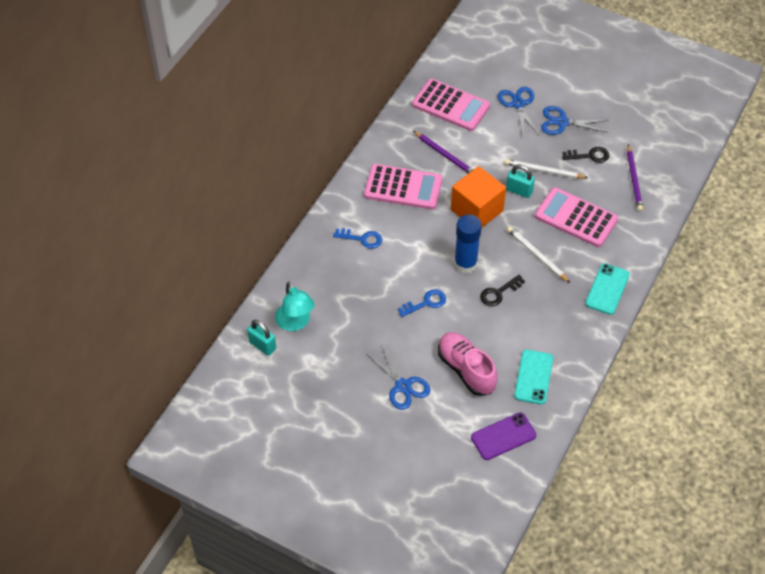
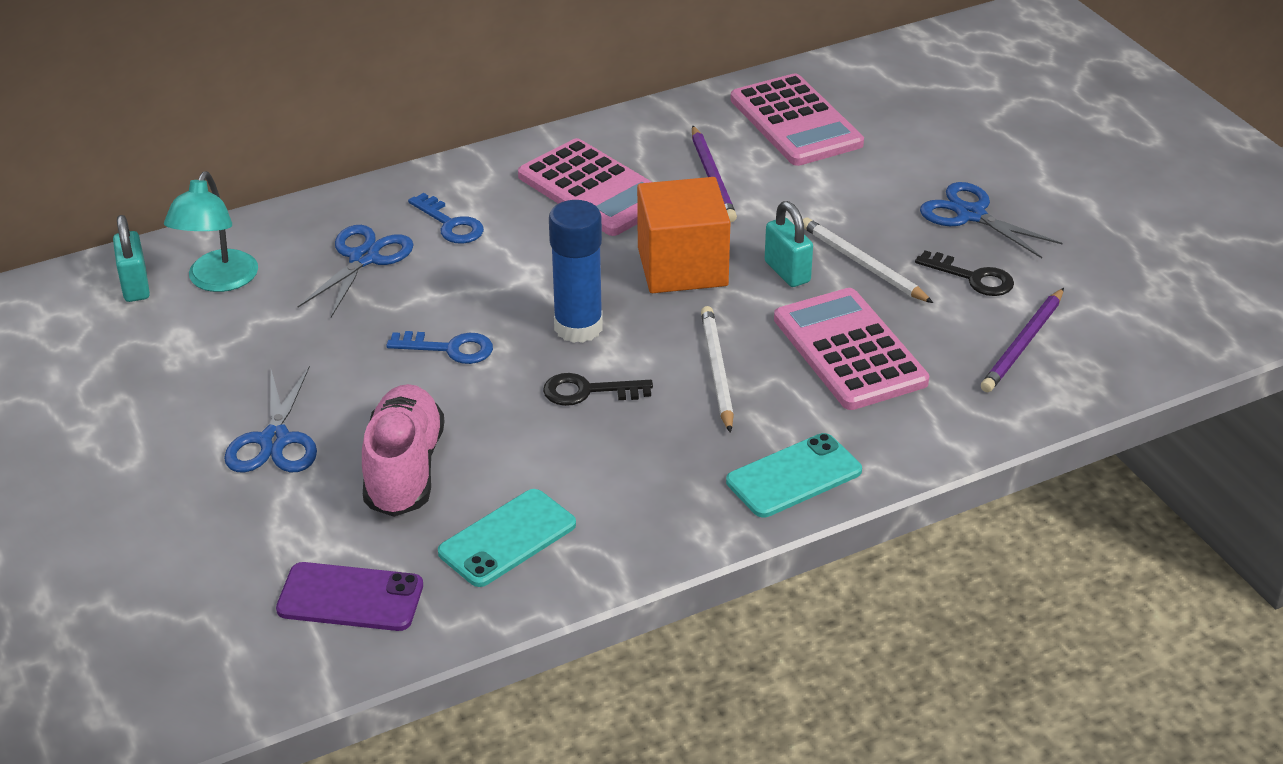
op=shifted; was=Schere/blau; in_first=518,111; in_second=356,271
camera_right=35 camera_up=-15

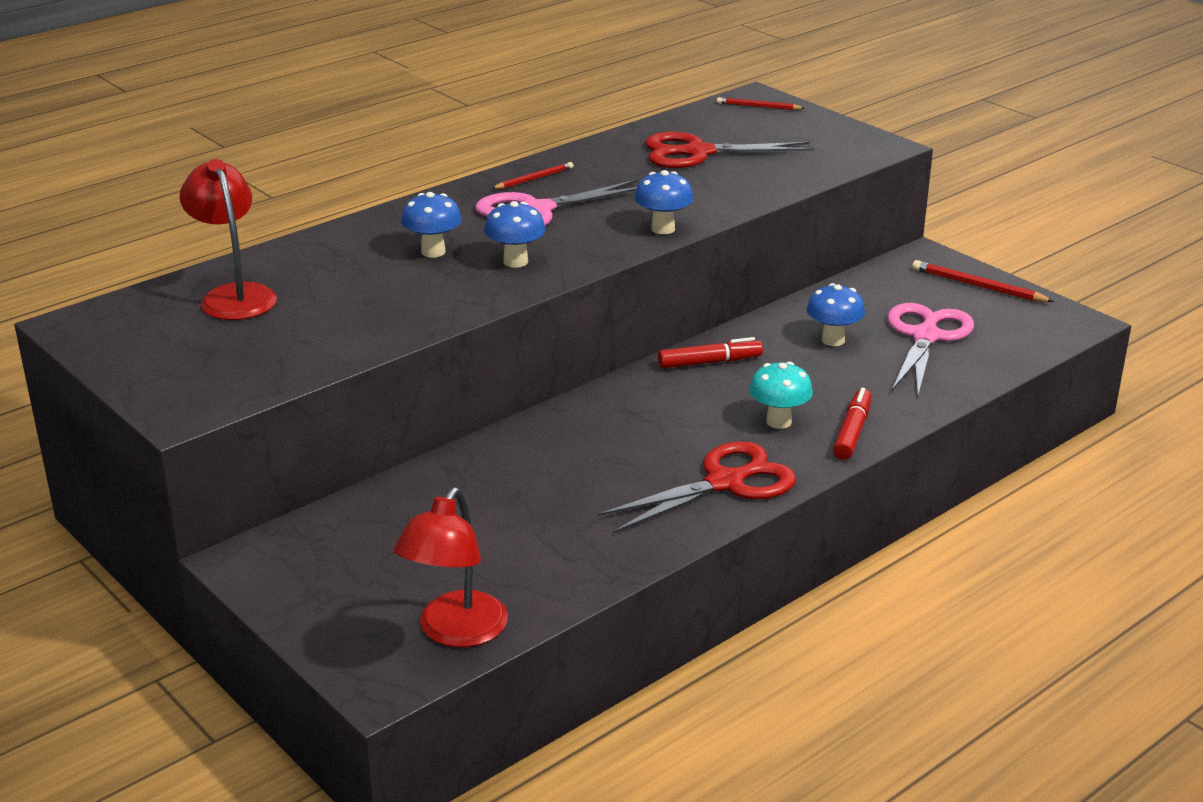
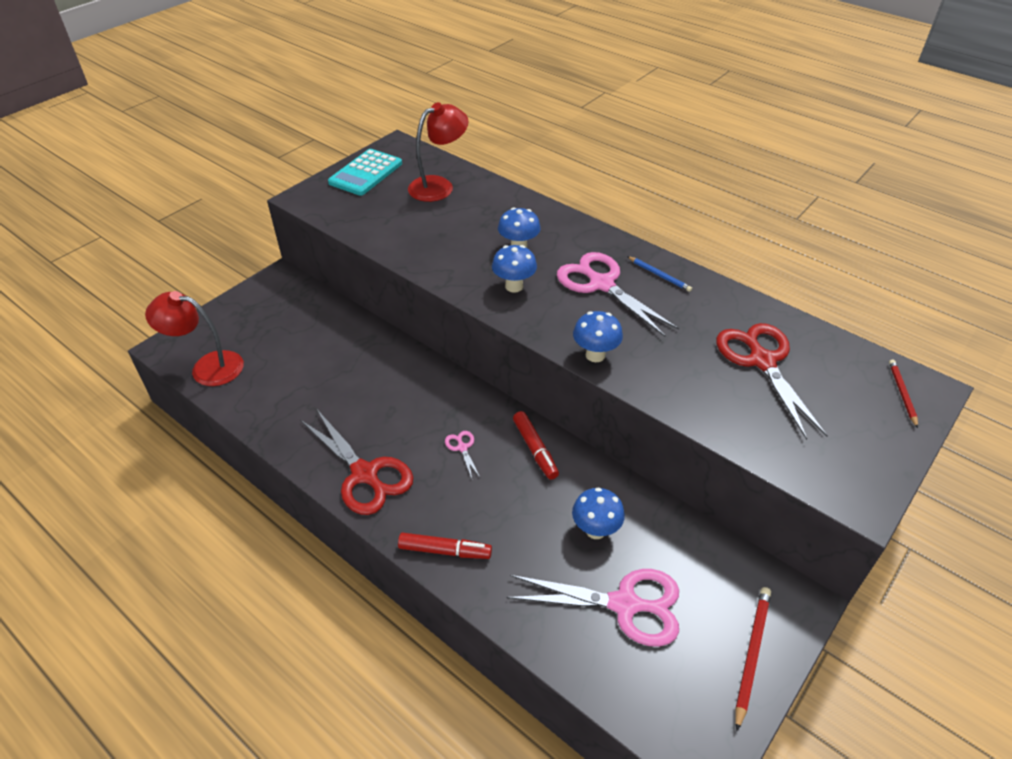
op=repainted; was=Bleistift/rot; now=Bleistift/blau; in_first=532,175; in_second=659,274
op=gone; was=Pilz/türkis; in_first=781,395
op=new; now=Taschenrechner/türkis; in_second=365,172
op=new; now=Schere/rosa; in_second=462,455
camera_right=80 camera_up=15

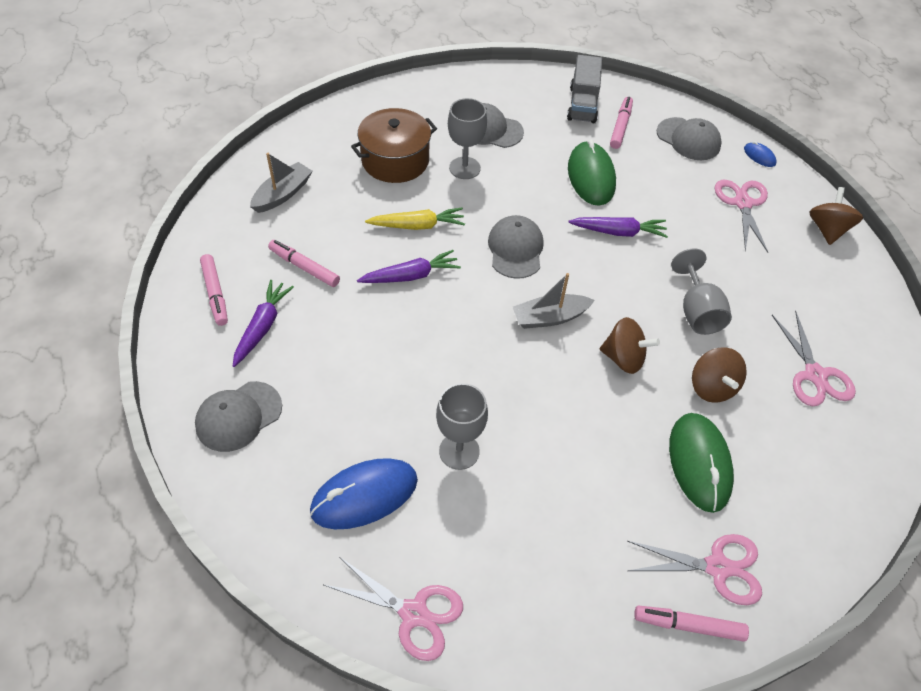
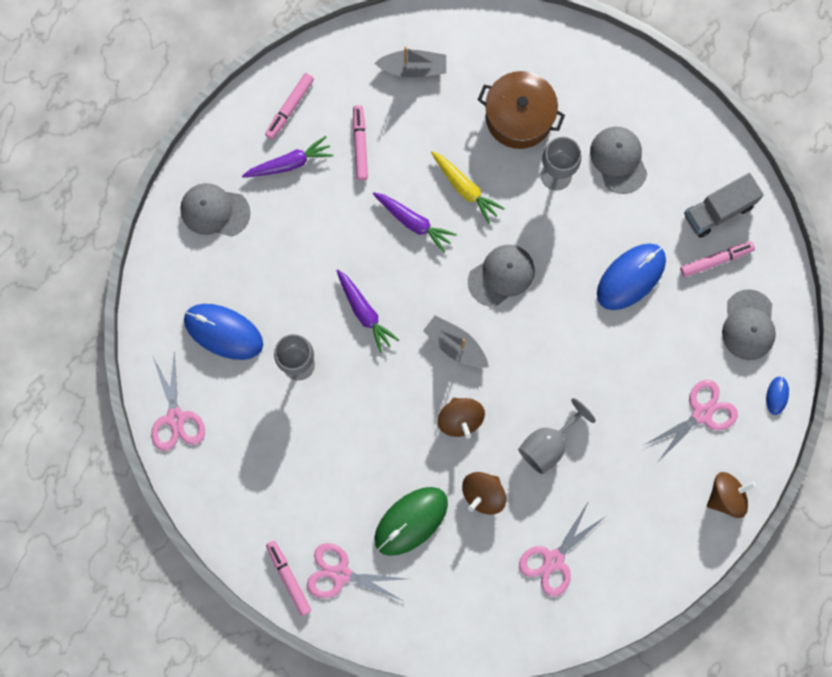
op=repainted; was=Computermaus/grün; now=Computermaus/blau; in_first=592,173; in_second=631,276
op=shifted; was=Karotte/lila; in_first=618,227; in_second=368,311
op=rotated; was=Schere/rosa; in_first=694,569; in_second=356,572; clockwise=135
camera_right=55 camera_up=25

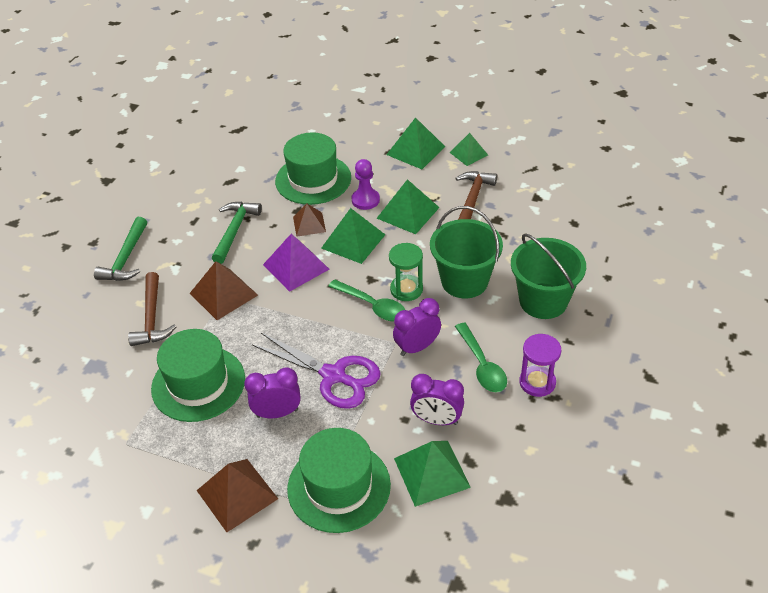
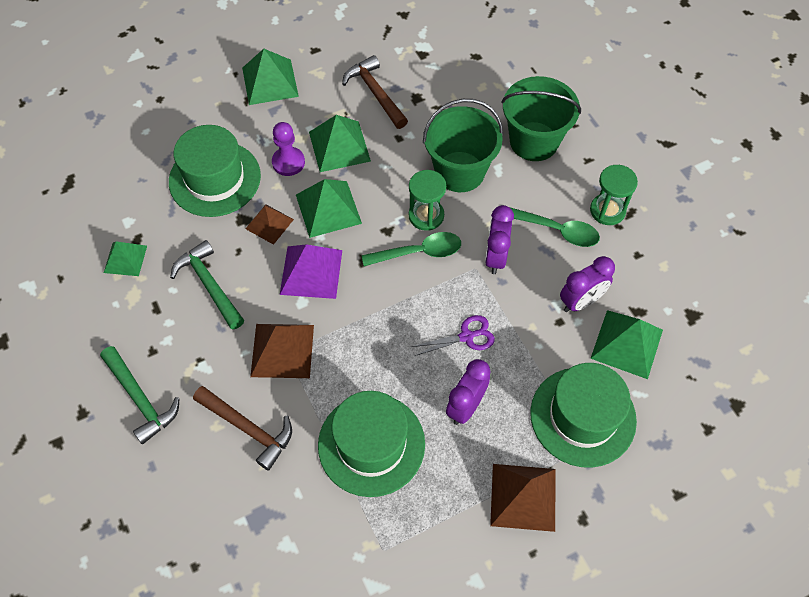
op=shifted; was=Pyramide/grün; in_first=469,149; in_second=125,259
op=scaled; was=Schere/lila; in_first=316,371; in_second=453,335; ratio=0.55
op=repainted; was=Sanduhr/lila; now=Sanduhr/grün; in_first=540,365; in_second=614,195
camera_right=-50 camera_up=15

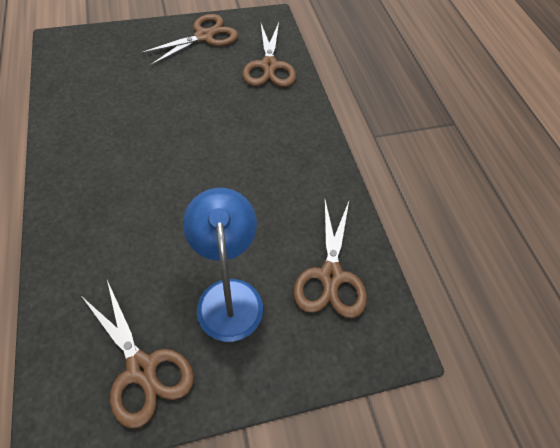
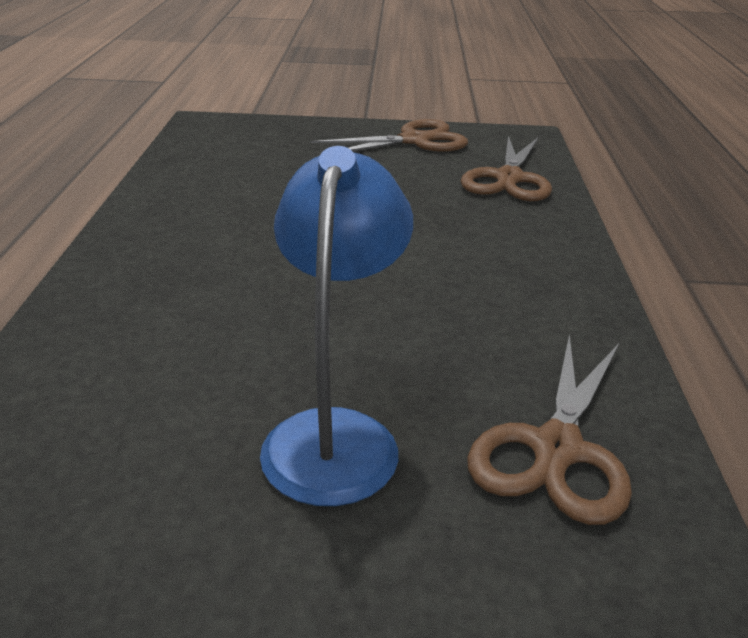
op=gone; was=Schere/braun; in_first=138,354
camera_right=20 camera_up=-25

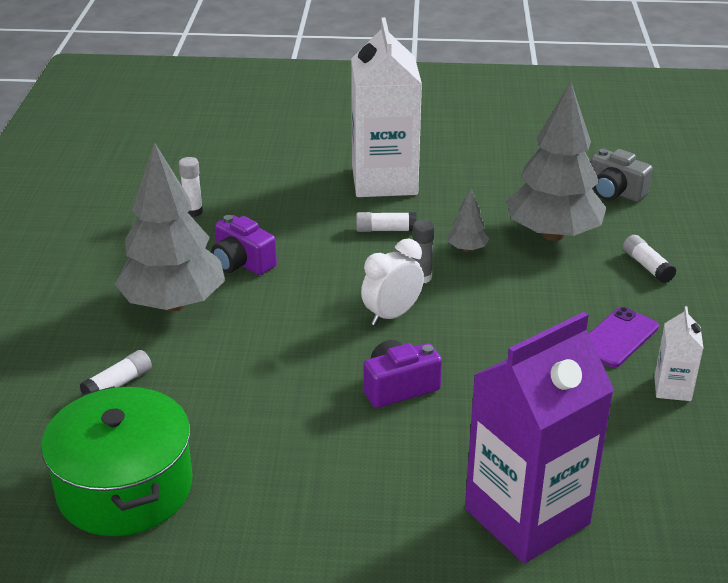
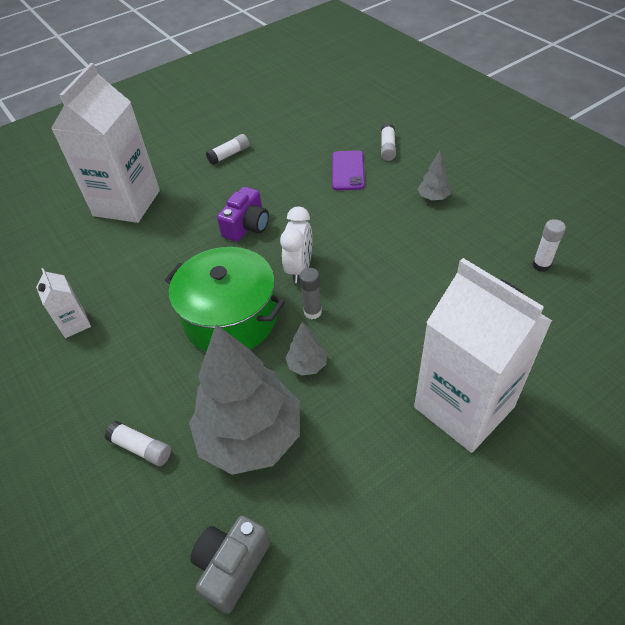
op=scaled; was=Baum/grau; in_first=170,226; in_second=434,175; ratio=0.42
op=rotated; was=Kamera/grau; in_first=622,175; in_second=230,564; clockwise=-60
op=shifted; was=Klebestift/weiß; in_first=386,222; in_second=227,149
op=gone; was=Kamera/lila; in_first=244,245
op=shifted; was=Handy/lila; in_first=624,337; in_second=348,170
op=repainted; was=Getränkekarton/lila; now=Getränkekarton/weiß; in_first=539,438; in_second=105,143
op=shifted; was=Kochtopf/grün; in_first=116,461; in_second=225,299
camera_right=145 camera_up=15

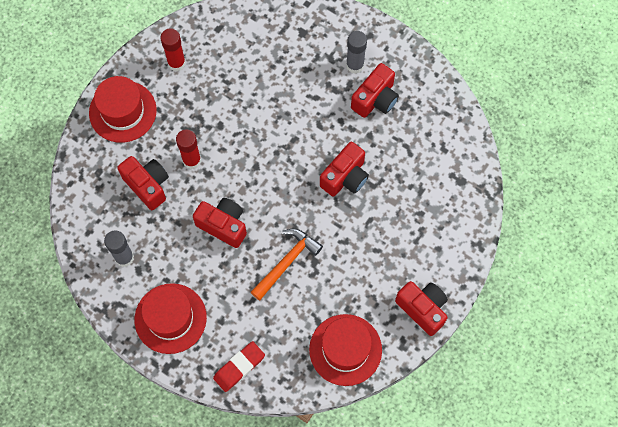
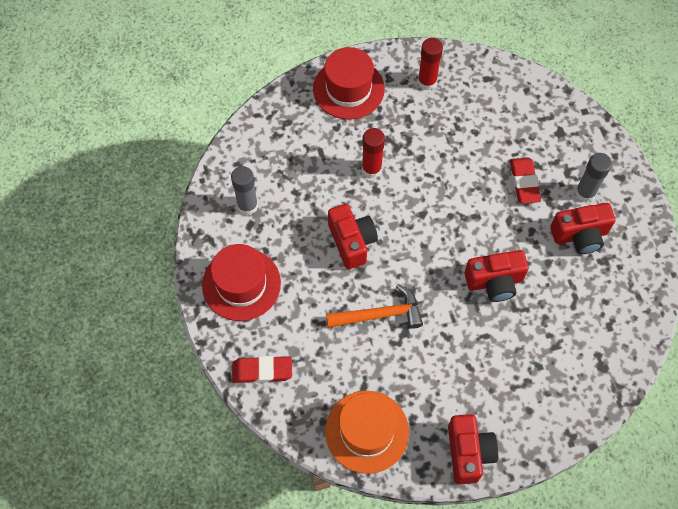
op=gone; was=Kamera/rot; in_first=143,183
op=repainted; was=Hut/rot; now=Hut/orange; in_first=345,350; in_second=367,432
op=new; now=Radiergummi/rot; in_second=525,181
camera_right=40 camera_up=-5

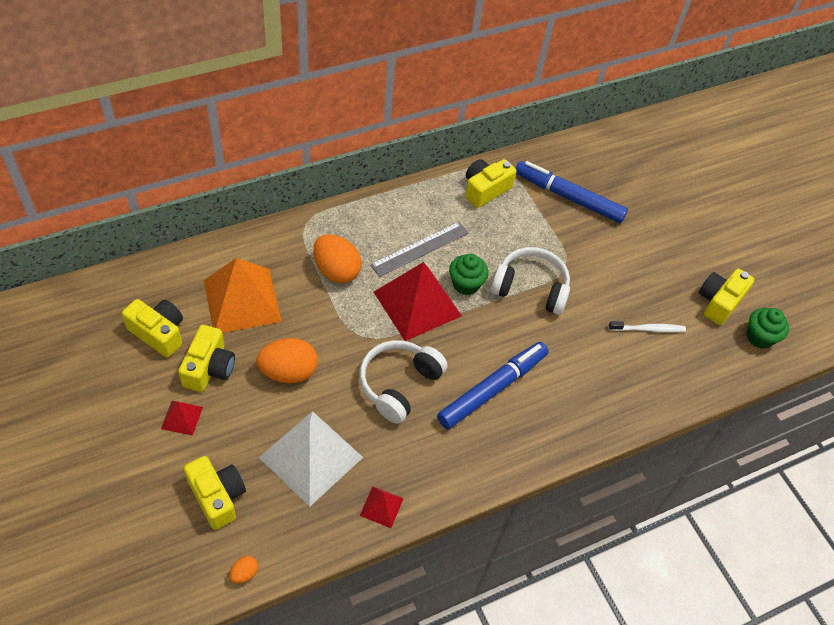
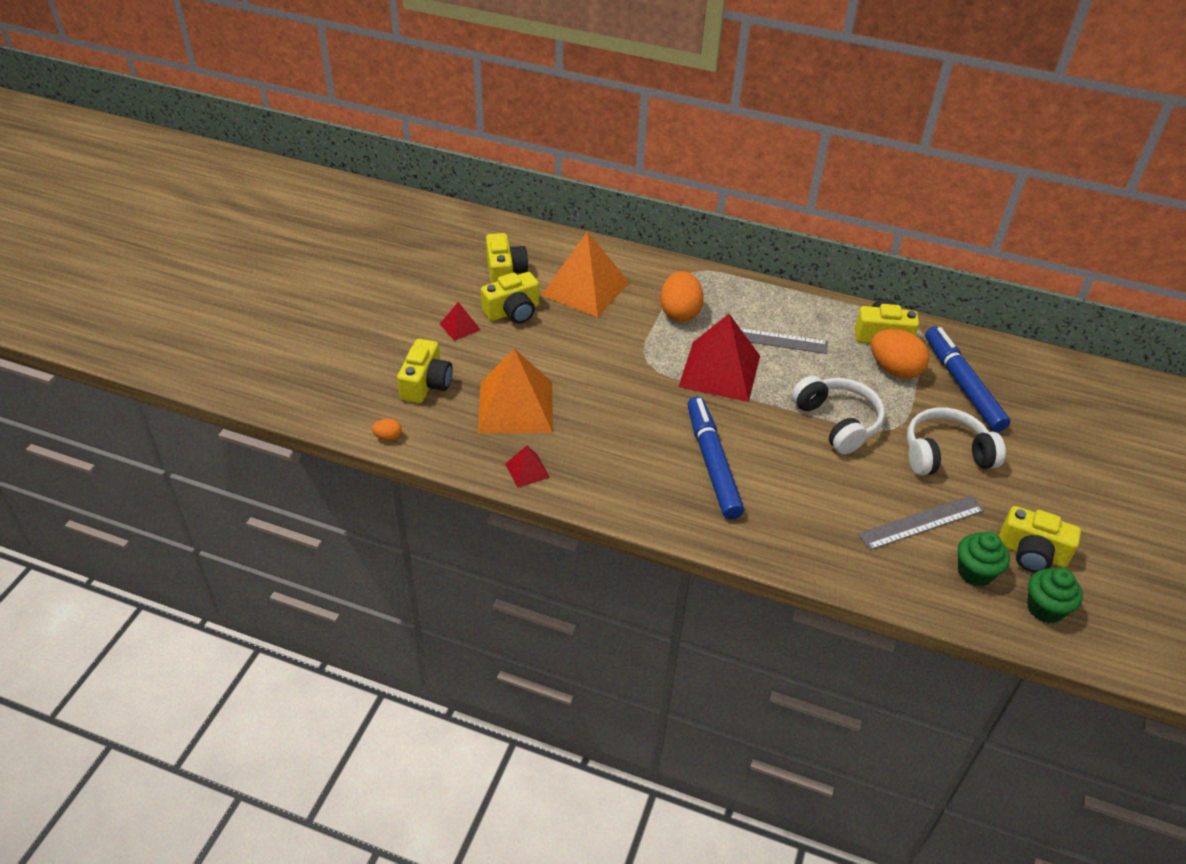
op=shifted; was=Muffin/grün; in_first=469,274; in_second=984,559
op=rotated; was=Kamera/gelb; in_first=726,297; in_second=1040,539; clockwise=-150
op=swapped; was=Zahnbürste/weiß; now=Lineal/grau; in_first=647,326; in_second=921,522
op=shifted; was=Ei/orange; in_first=287,360; in_second=900,354
op=shifted; was=Kopfhörer/weiß; in_first=403,382; in_second=956,441
op=rotated; was=Filzstift/blau; in_first=493,385; in_second=715,458; clockwise=-105
op=repainted; was=Pyramide/weiß; now=Pyramide/orange; in_first=311,459; in_second=515,391
camera_right=50 camera_up=-10

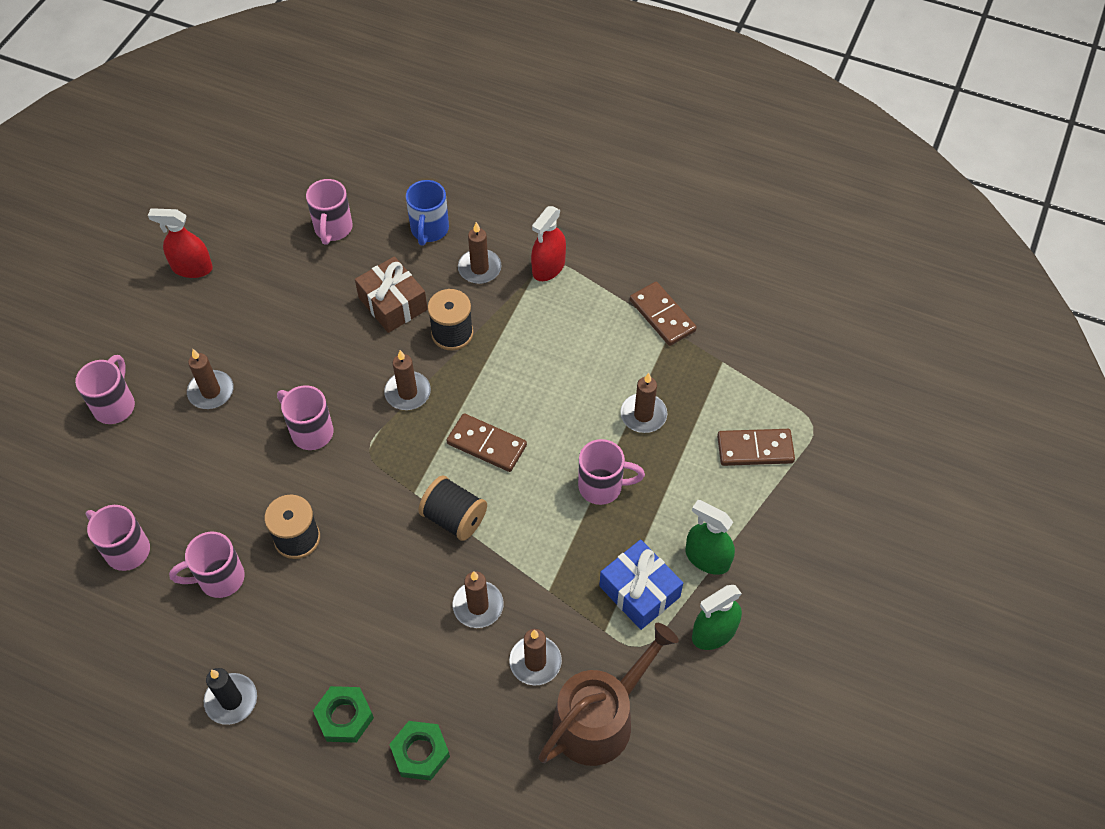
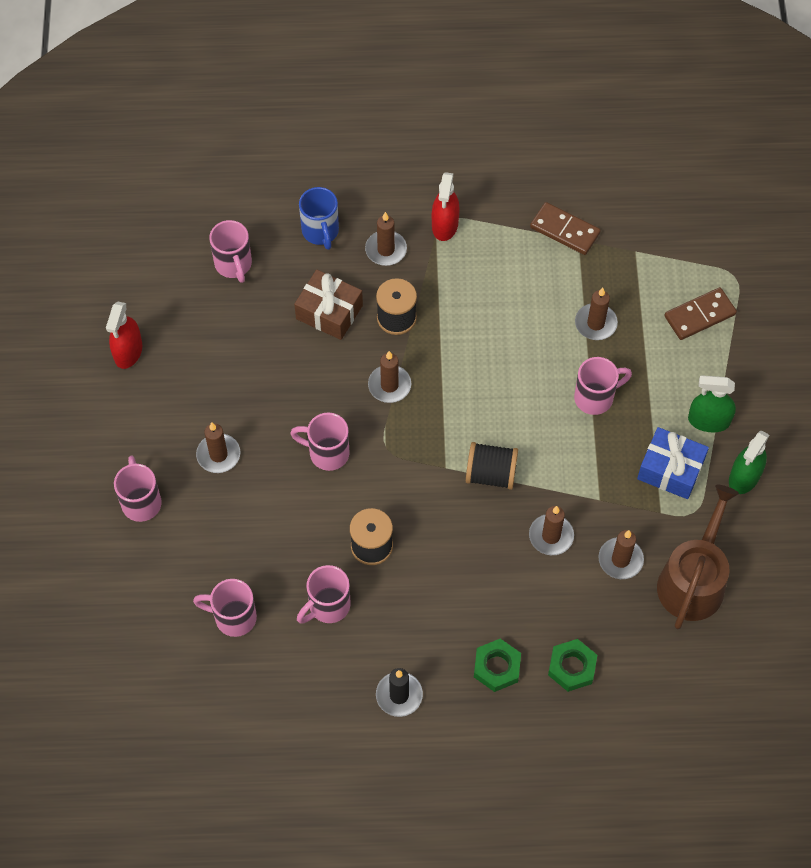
op=rotated; was=Sprühflasche/rot; in_first=180,243; in_second=124,335; clockwise=-60
op=gone; was=Dominostein/braun; in_first=486,442
camera_right=-25 camera_up=5

